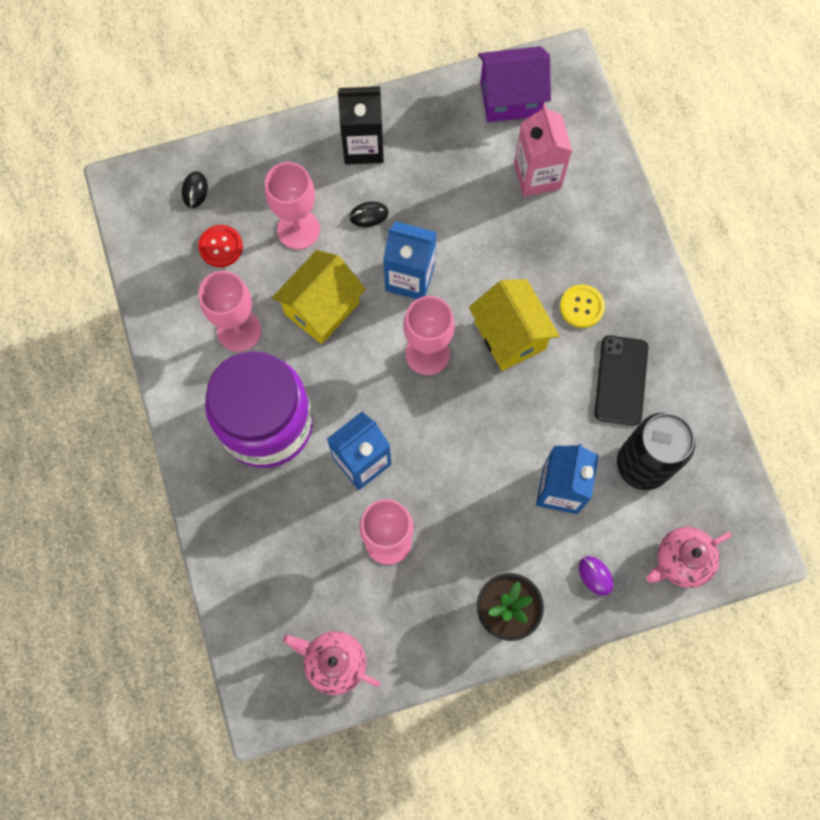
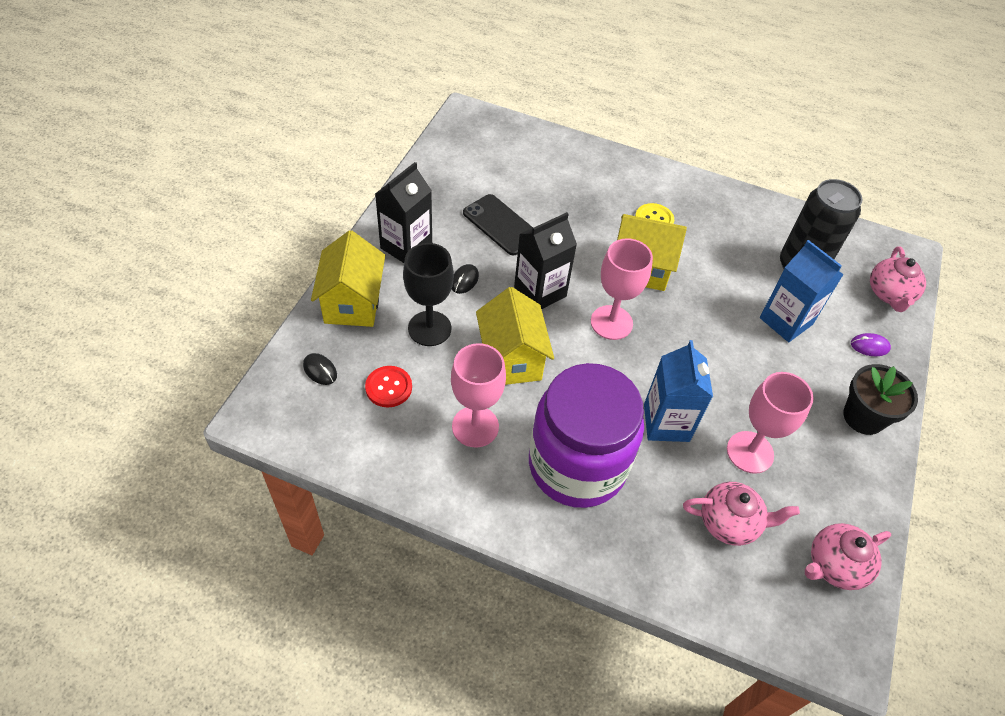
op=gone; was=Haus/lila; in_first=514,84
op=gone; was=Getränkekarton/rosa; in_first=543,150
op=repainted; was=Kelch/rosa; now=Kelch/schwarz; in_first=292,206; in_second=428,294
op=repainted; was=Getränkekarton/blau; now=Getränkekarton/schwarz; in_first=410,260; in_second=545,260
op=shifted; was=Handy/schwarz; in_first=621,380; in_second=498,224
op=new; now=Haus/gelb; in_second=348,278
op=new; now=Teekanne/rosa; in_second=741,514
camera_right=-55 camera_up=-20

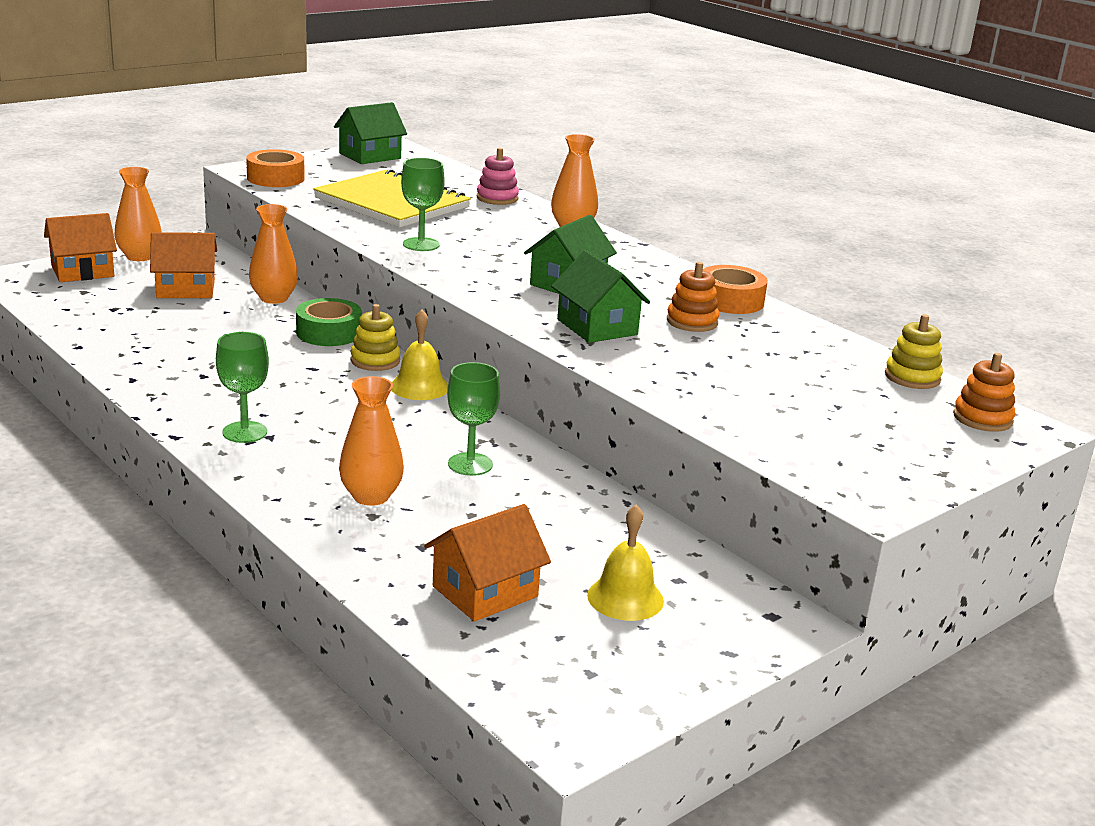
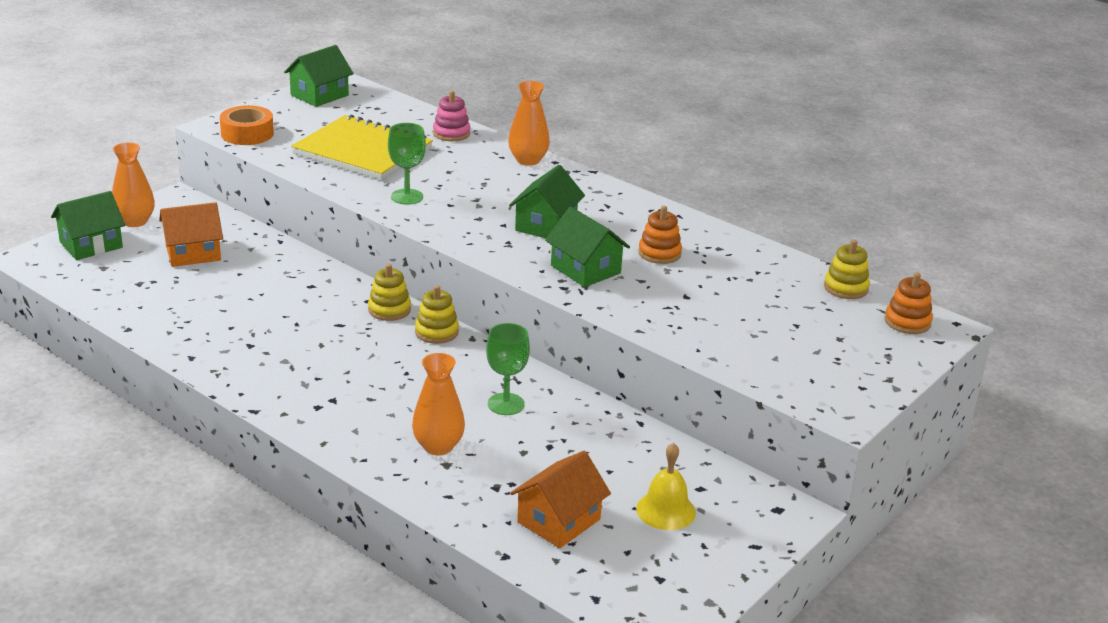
op=gone; was=Vase/orange; in_first=273,254
op=repainted; was=Haus/orange; now=Haus/grün; in_first=80,247; in_second=88,225
op=gone; was=Klebeband/orange; in_first=735,289
op=gone; was=Klebeband/grün; in_first=329,322
op=swapped; was=Glocke/gelb; now=Stapelspielzeug/gelb; in_first=419,355; in_second=437,314
op=gone; was=Kelch/grün; in_first=242,387
camera_right=-10 camera_up=5

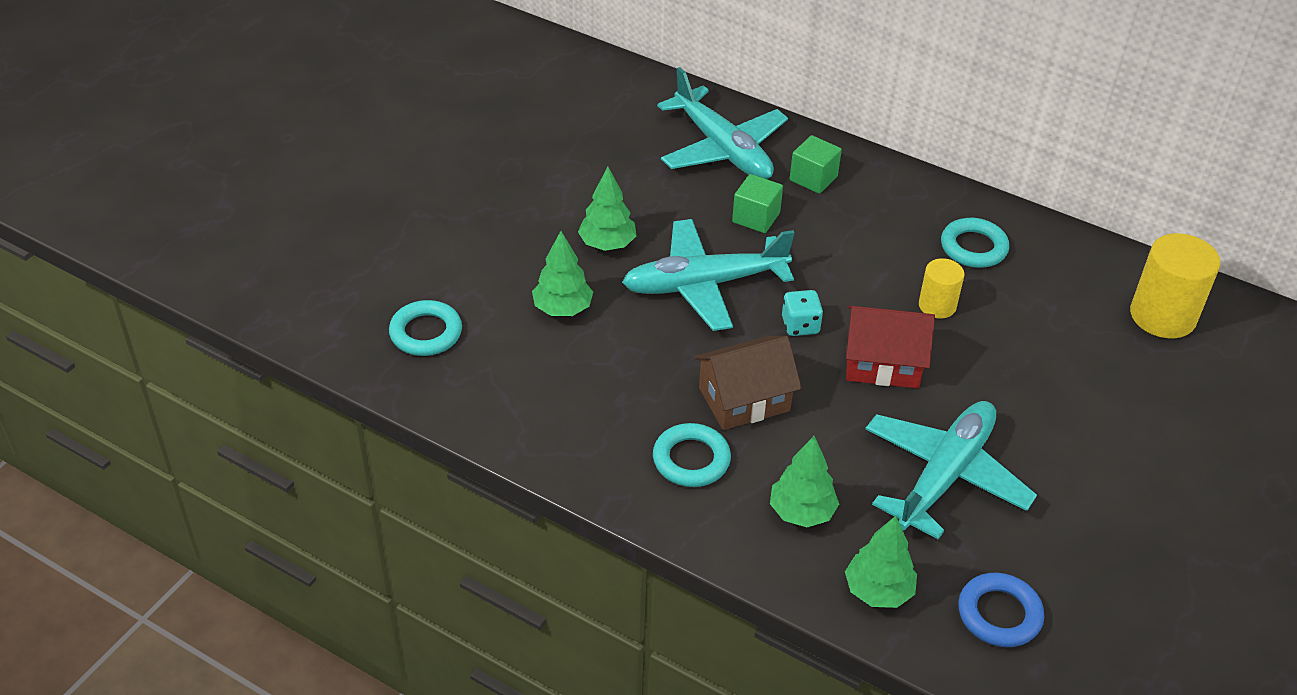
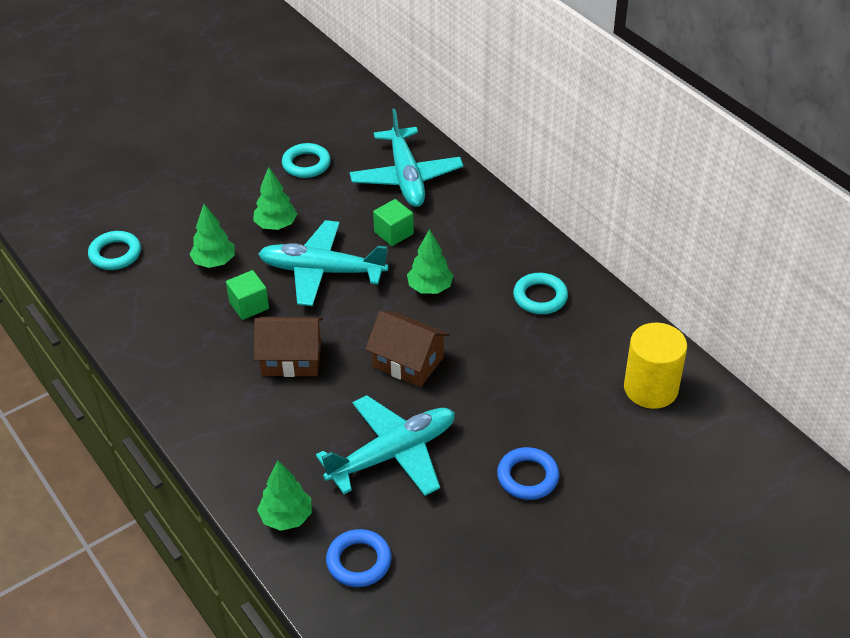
op=shifted; was=Kubus/grün; in_first=816,164; in_second=247,295
op=gone; was=Vollzylinder/gelb; in_first=942,288
op=gone; was=Spielwürfel/türkis; in_first=802,313
op=repainted; was=Haus/rot; now=Haus/braun; in_first=890,346; in_second=407,349
op=shifted; was=Ring/türkis; in_first=692,455; in_second=306,160
op=shifted; was=Baum/grün; in_first=804,481; in_second=430,261
op=new; now=Ring/blau; in_second=528,473
camera_right=25 camera_up=0

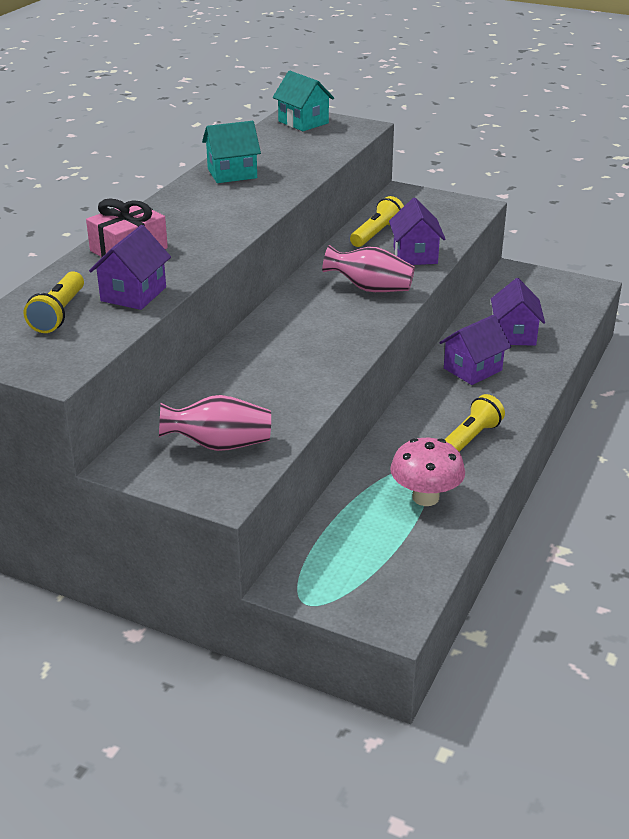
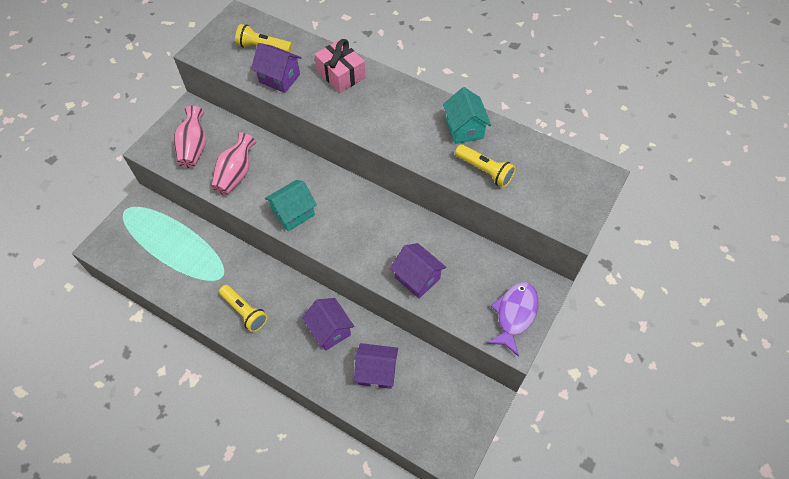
op=shifted; was=Haus/türkis; in_first=303,101; in_second=291,205
op=shifted; was=Taschenlampe/gelb; in_first=377,221; in_second=485,166
op=rotated; was=Haus/lila; in_first=417,231; in_second=418,271; clockwise=45
op=shifted; was=Vase/rosa; in_first=368,268; in_second=233,163
op=gone; was=Pilz/rosa; in_first=427,472
op=new; now=Fisch/lila; in_second=513,319
camera_right=95 camera_up=25

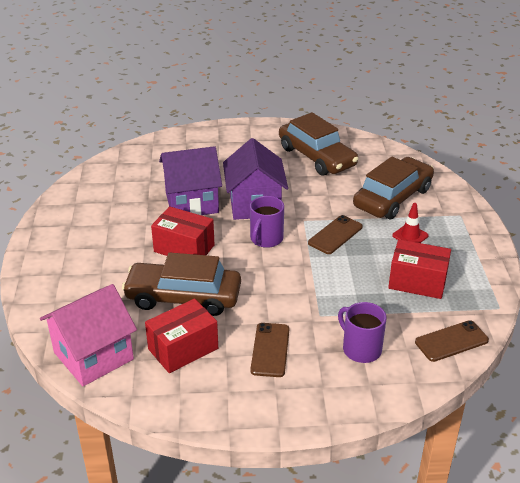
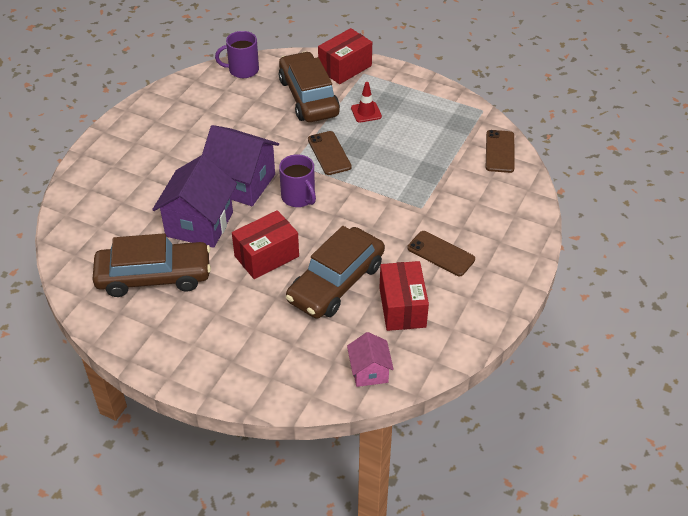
op=shifted; was=Auto/braun; in_first=319,144; in_second=151,265
op=shifted; was=Schachtel/rot; in_first=419,269; in_second=345,56
op=scaled; was=Haus/rosa; in_first=88,335; in_second=370,359; ratio=0.54
op=shifted; was=Tasse/lila; in_first=362,332; in_second=237,54
camera_right=-60 camera_up=10

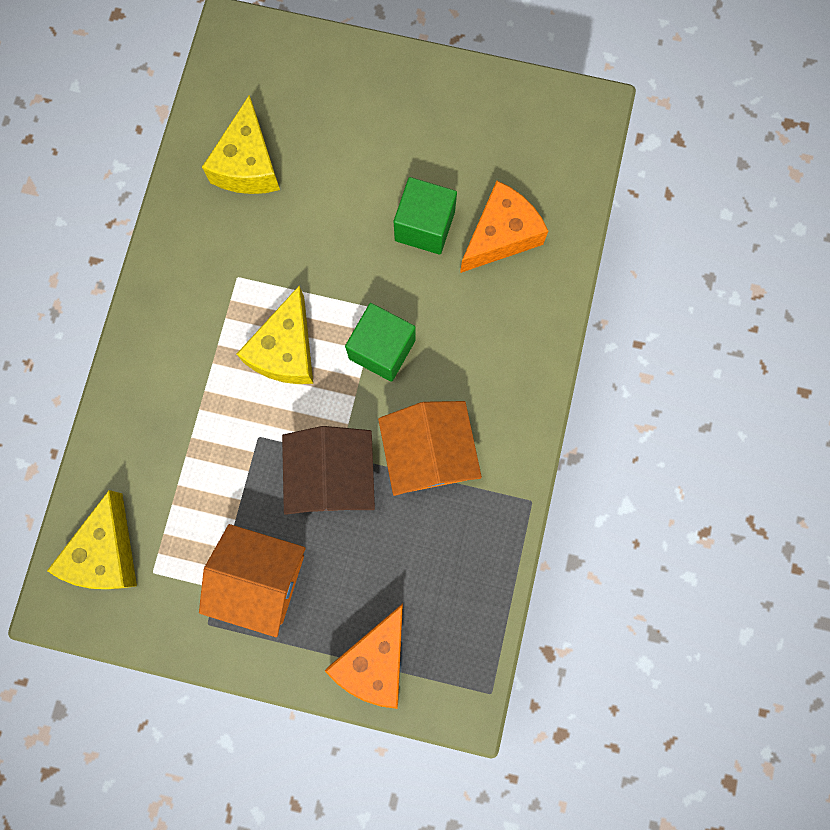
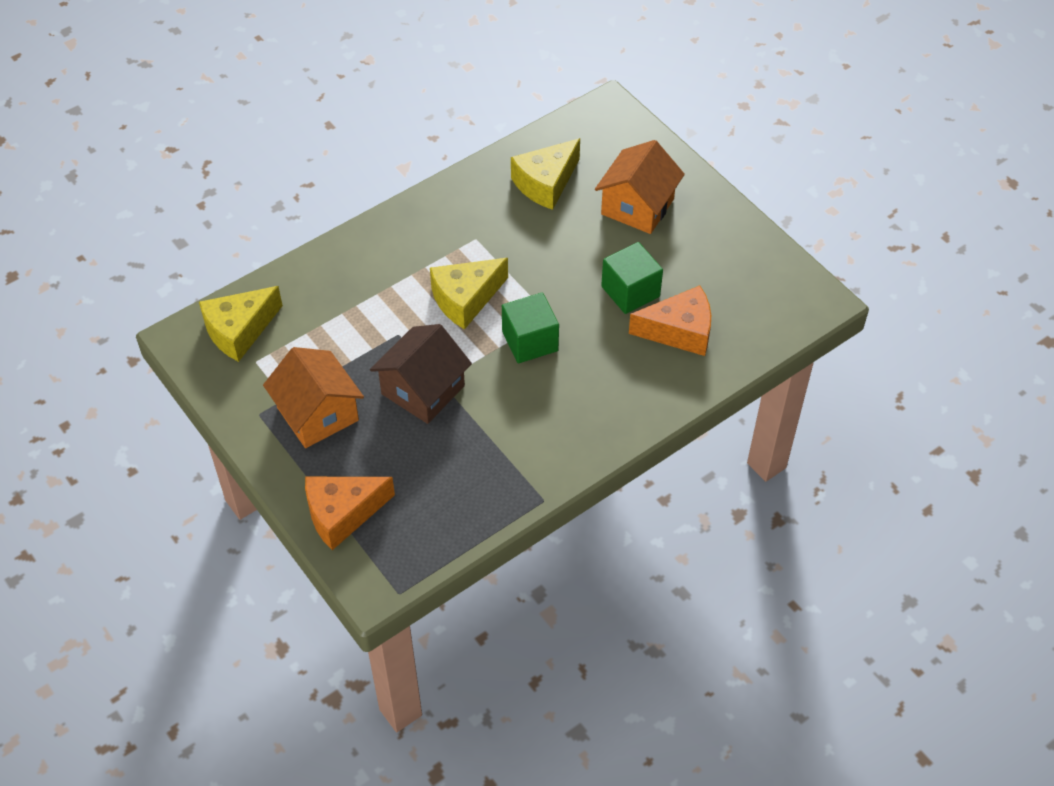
op=shifted; was=Haus/orange; in_first=430,448; in_second=640,187
camera_right=40 camera_up=-25

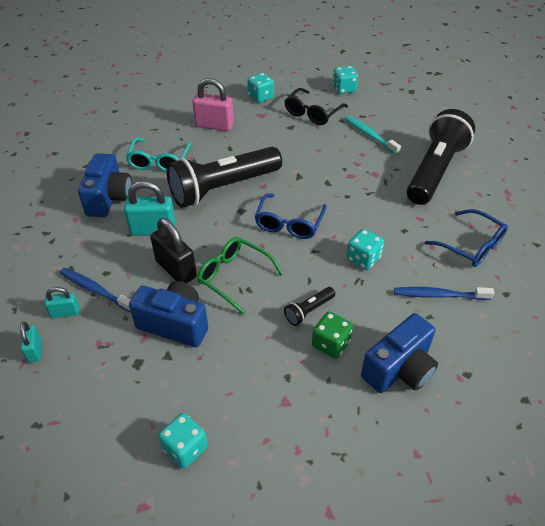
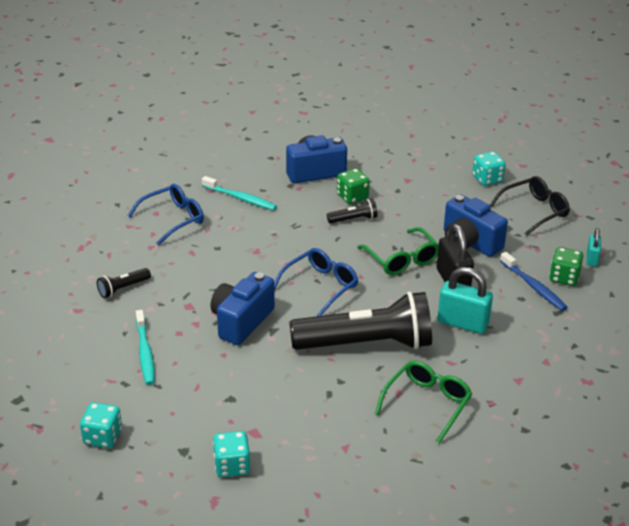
op=gone; was=Vorhängeschloss/rosa; in_first=213,104
op=shifted; was=Brille/schwarz; in_first=316,106; in_second=530,206
op=scaled; was=Taschenlampe/schwarz; in_first=441,157; in_second=124,283; ratio=0.41
op=repainted; was=Brille/türkis; now=Brille/grün; in_first=159,155; in_second=423,402
op=shifted; was=Kamera/blau; in_first=105,185; in_second=242,308
op=rotated; was=Brille/blau; in_first=466,238; in_second=166,214; clockwise=75
op=gone; was=Spielwürfel/türkis; in_first=365,249
op=swapped; was=Vorhängeschloss/türkis; now=Spielwürfel/grün; in_first=62,302; in_second=566,266
op=repainted; was=Zahnbürste/blau; now=Zahnbürste/türkis; in_first=444,293; in_second=239,193
camera_right=-155 camera_up=-10

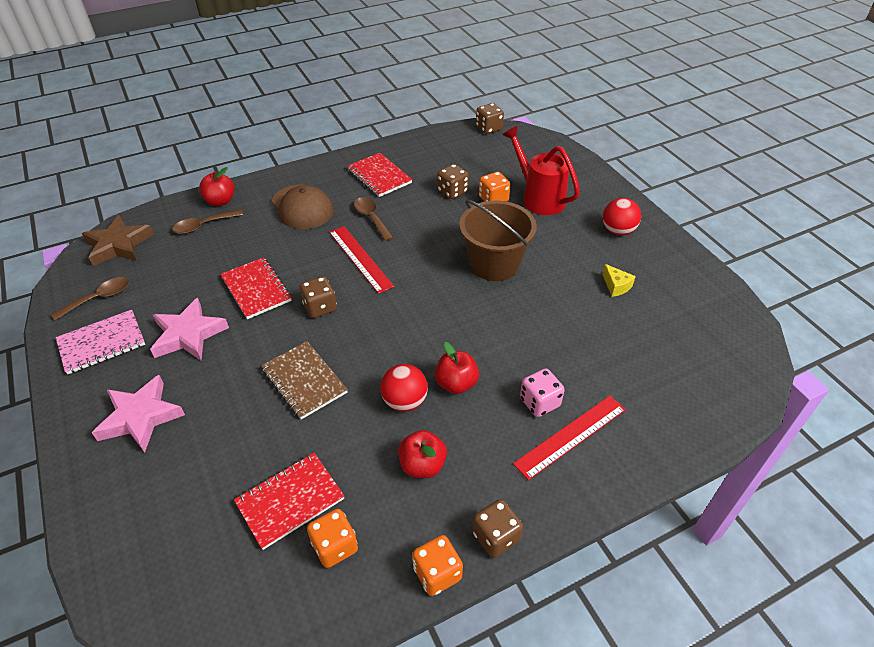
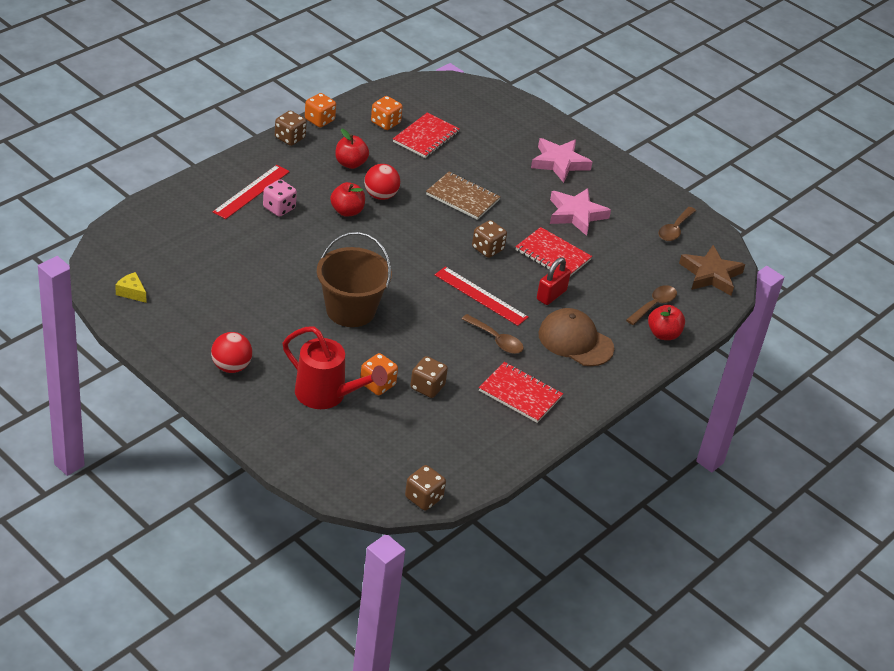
op=shifted; was=Käse/gelb; in_first=619,280; in_second=130,287
op=gone; was=Notizbuch/rosa; in_first=100,342
op=new; now=Vorhängeschloss/rot; in_second=554,281
camera_right=155 camera_up=-5

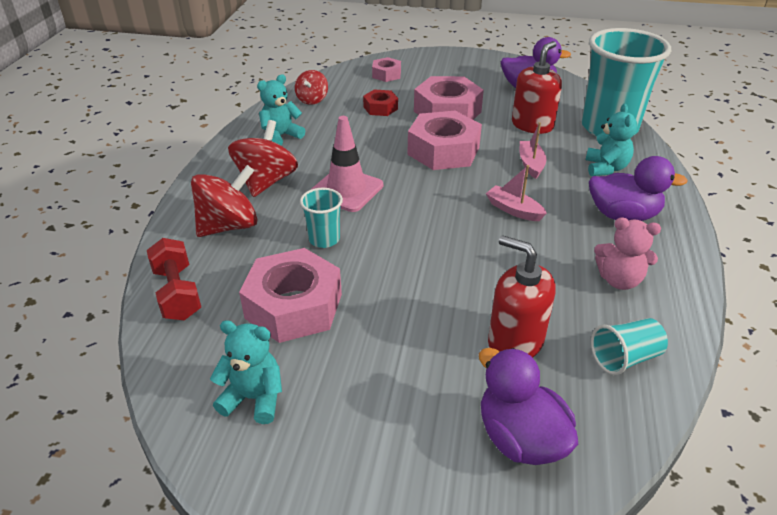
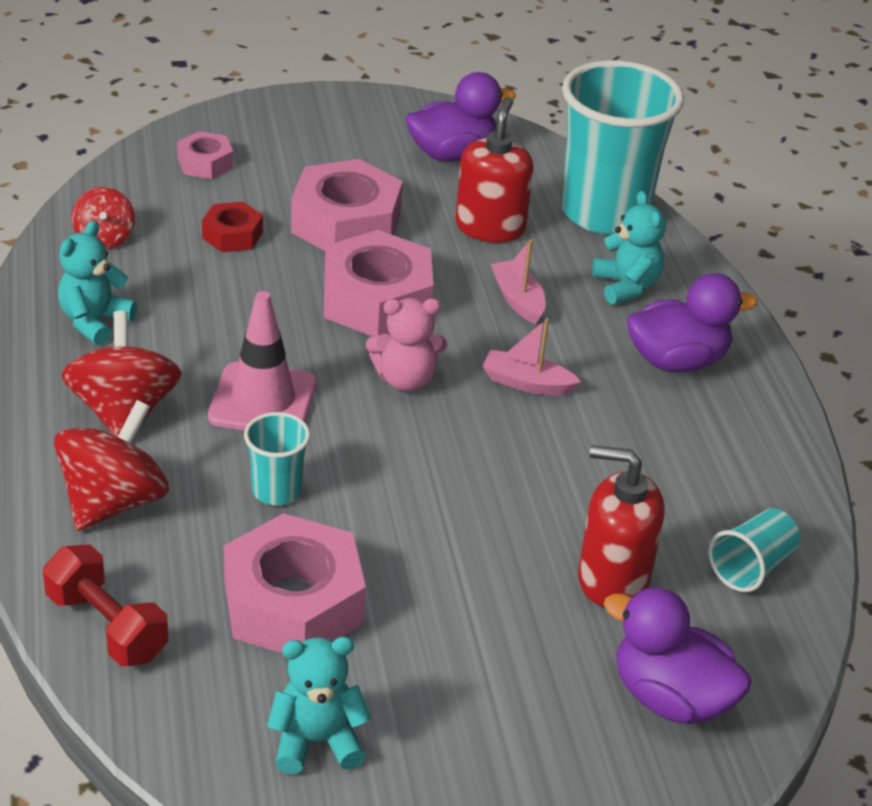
op=shifted; was=Teddybär/rosa; in_first=627,253; in_second=406,345
camera_right=-25 camera_up=0

